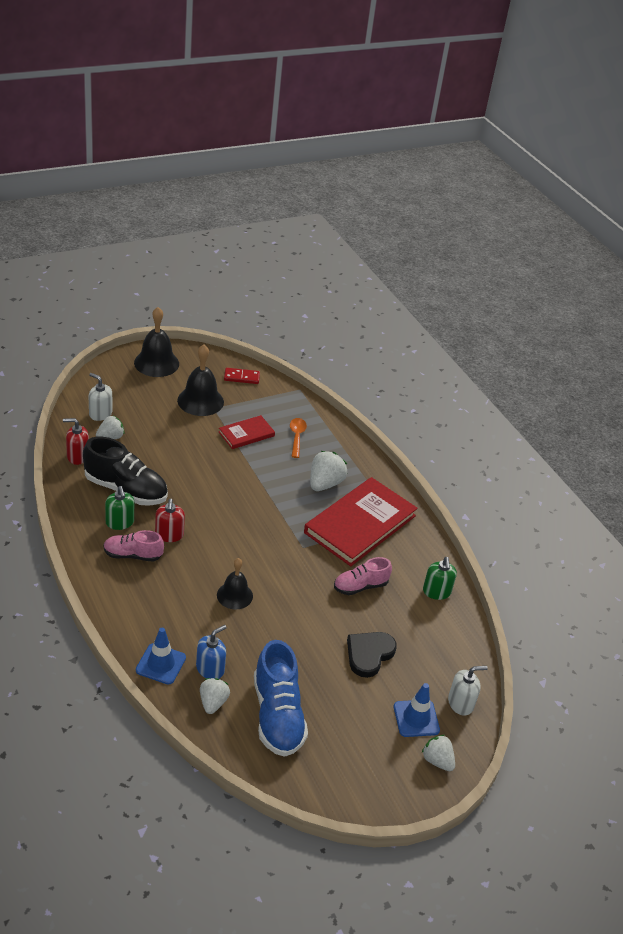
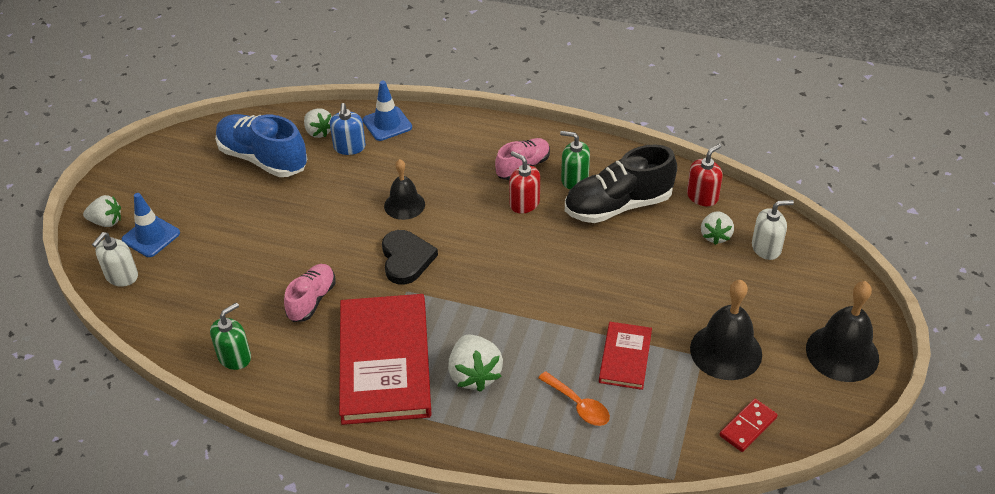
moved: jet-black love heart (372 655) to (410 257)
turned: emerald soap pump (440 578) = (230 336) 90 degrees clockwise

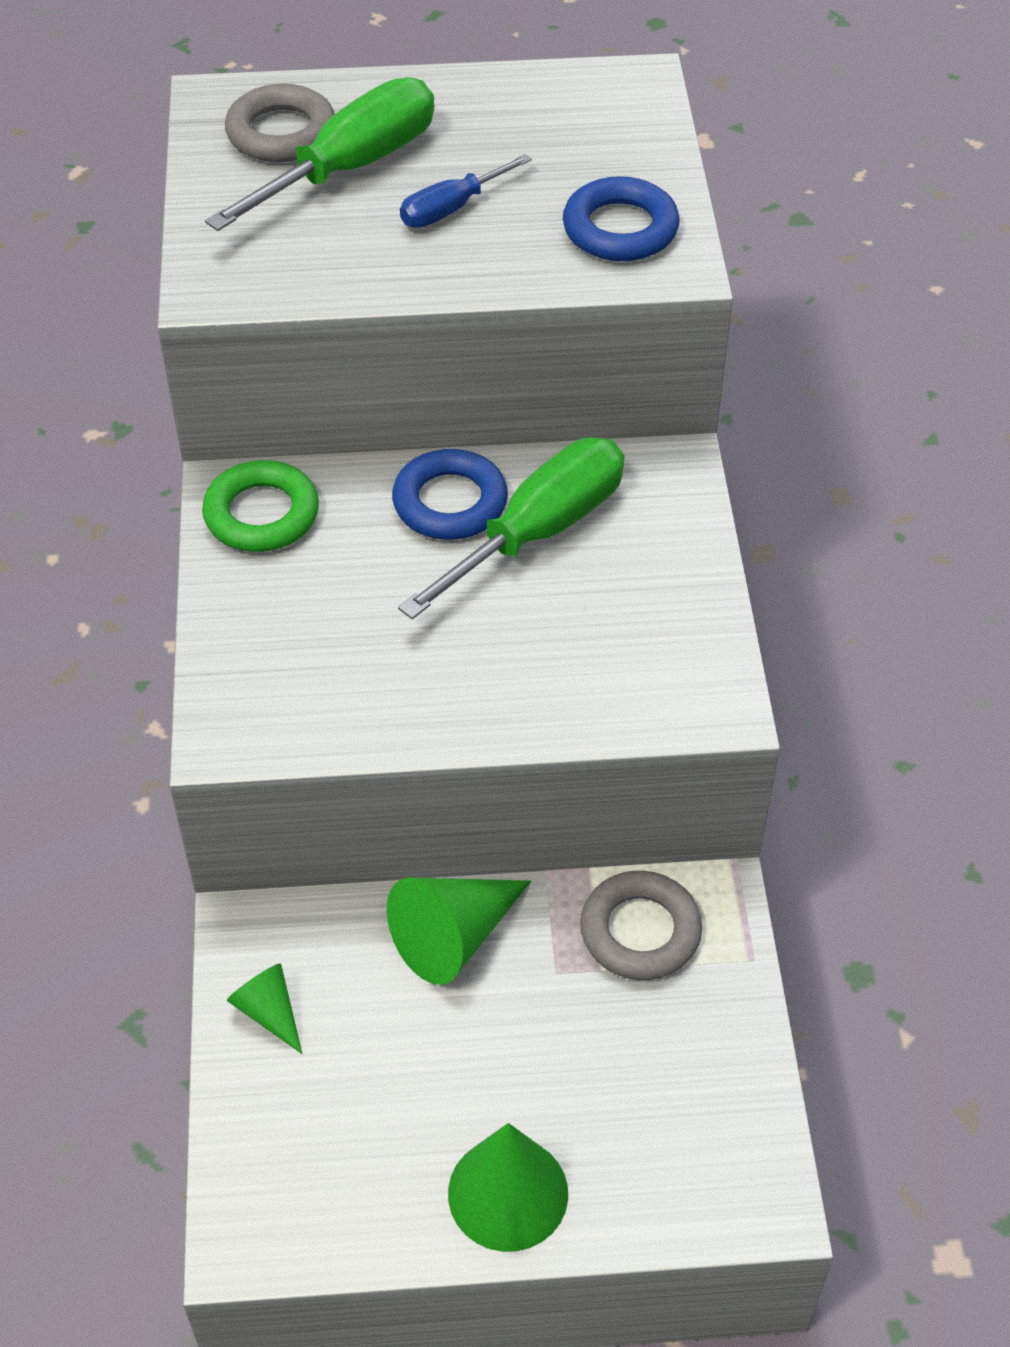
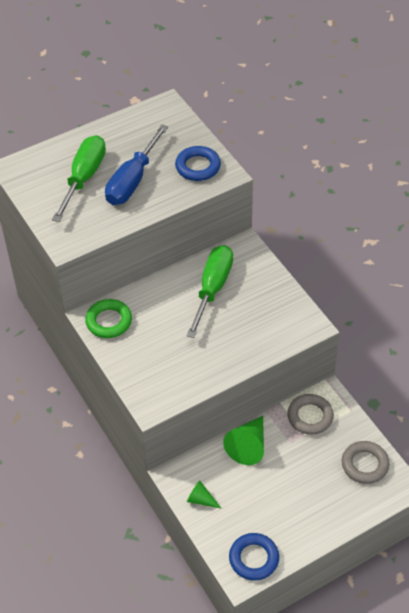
removed: emerald solid cone (508 1187)
moved: cobalt hoop (450 494) to (254 557); gray hoop (280 123) to (366 462)
resized: cobalt screwdriver (466 191) = (136 164) x1.86

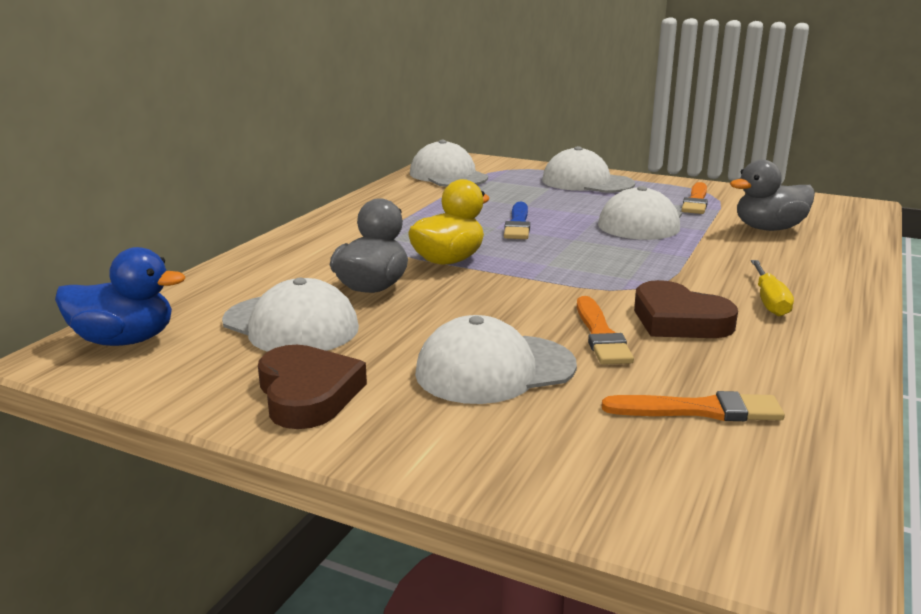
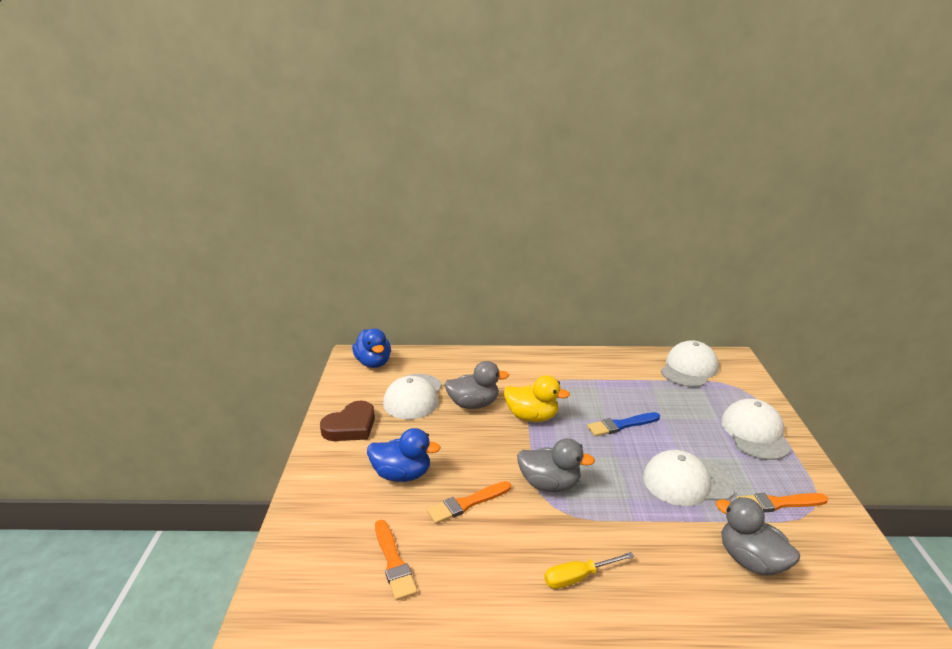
removed: russet love heart (686 309)
added: gray toy duck (556 465)
replaced: snow-white peaked cap (496 359) to cobalt toy duck (404 455)

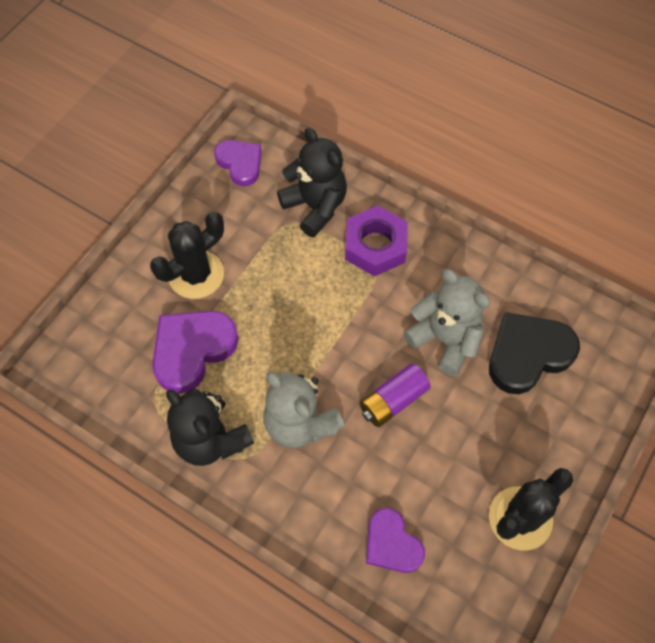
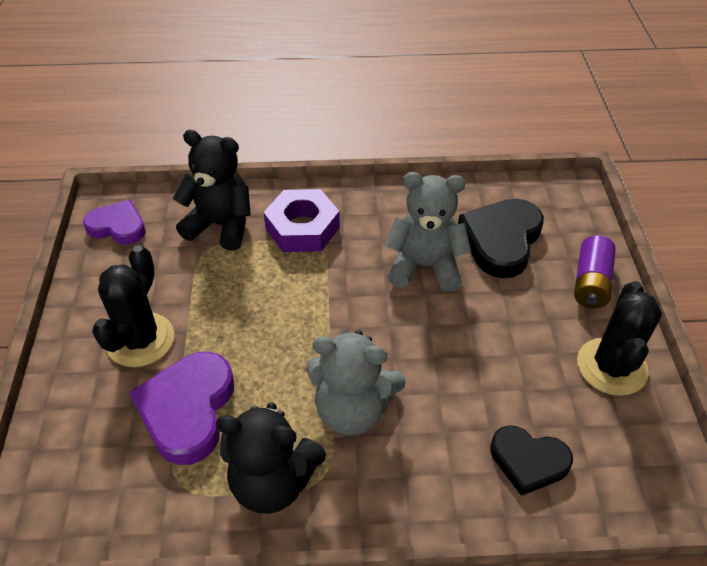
moved: purple battery (395 395) to (595 271)
recoloured: purple love heart (395 540) to jet-black love heart (531 460)

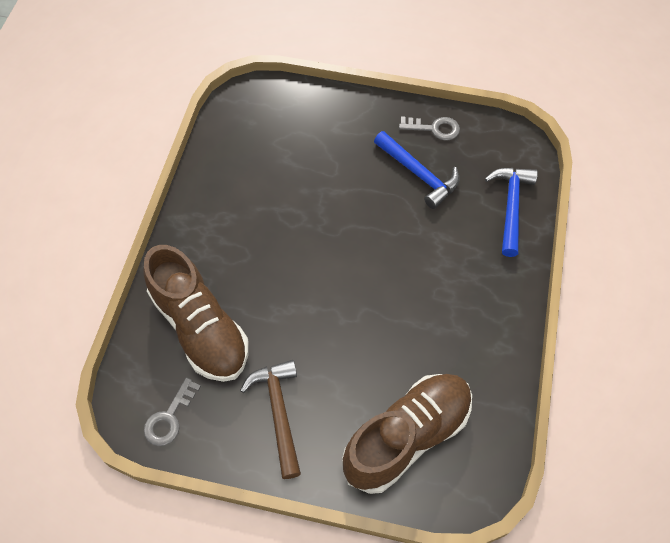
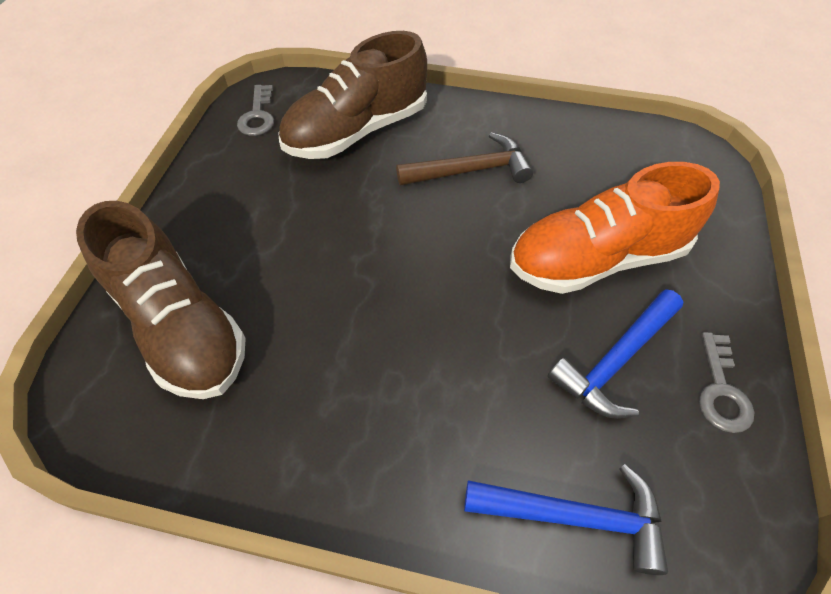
added: orange-coloured sneaker (615 228)
moved: russet claw hammer (270 419) to (464 159)
turned: gray key (172 411) = (255 110) 120 degrees counterclockwise

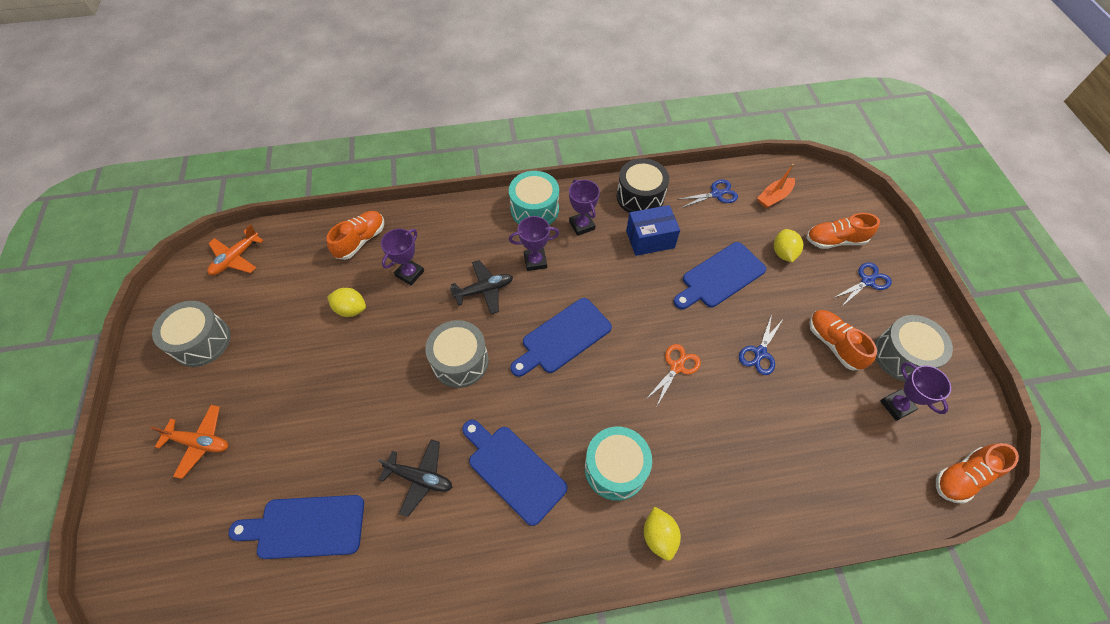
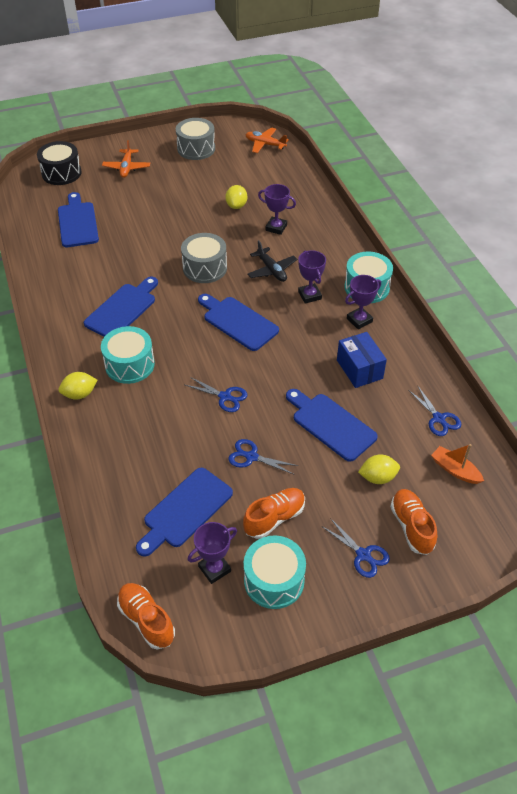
removed: orange-coloured sneaker (355 235); jet-black aeroplane (415 478)
added: cobalt bread board (184 512)
moved: jet-black snare drum (642 185) to (59 163)
recoloured: orange-coloured scissors (674 375) to cobalt scissors (216 394); gray snare drum (914 348) to turquoise snare drum (275 572)

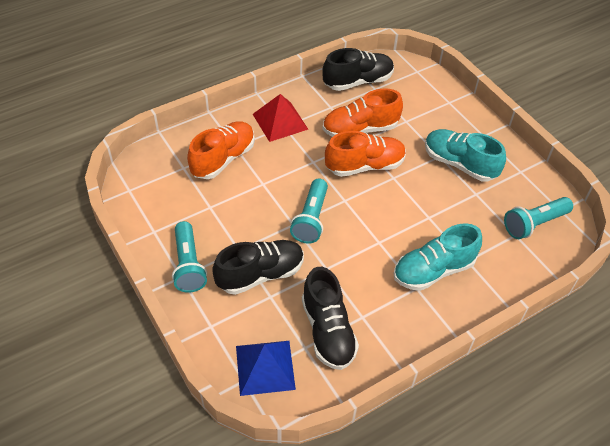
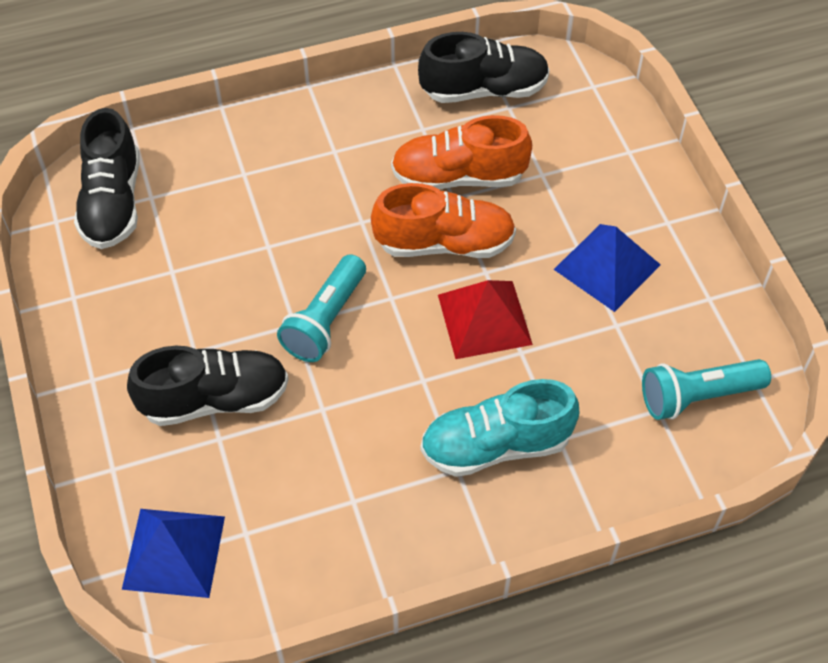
removed: turquoise torch (189 257); orange-coloured sneaker (221 150)
moved: jet-black sneaker (330 318) to (106 178); crimson solid pyramid (280 118) to (485 319)
replaced: turquoise sneaker (465 155) to cobalt solid pyramid (607 268)

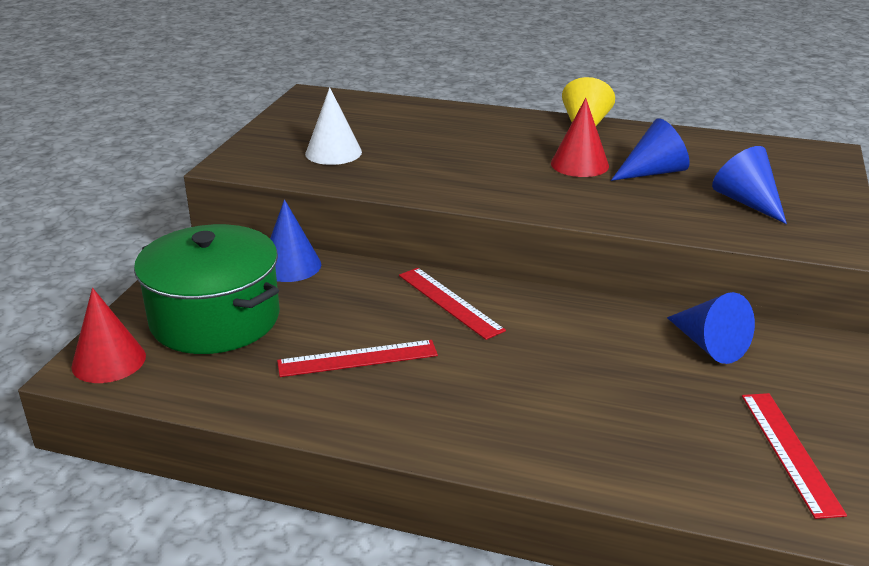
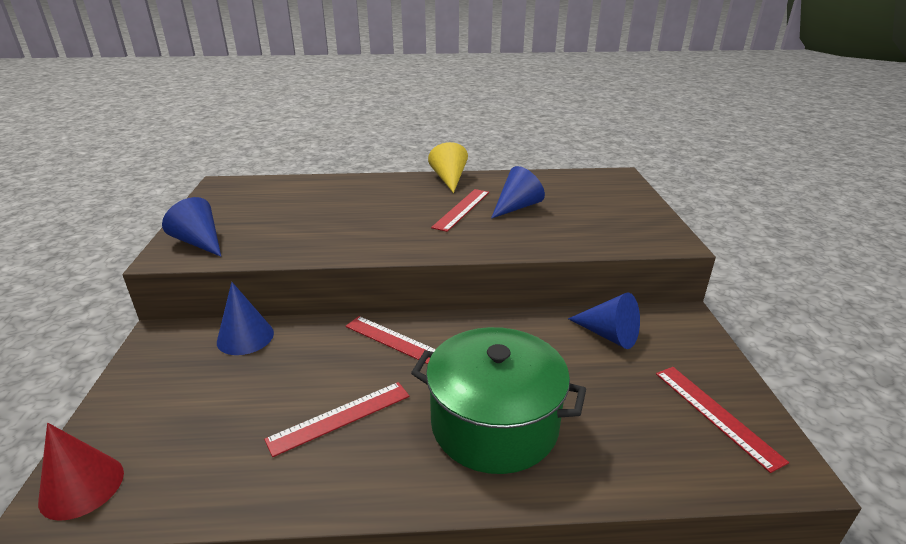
removed: snow-white solid cone (333 126)
moved: cobalt solid cone (749 185) to (191 227); emerald stockpot (207 289) to (498 400)
replaced: crimson solid cone (580 137) to crimson ruler (460 210)

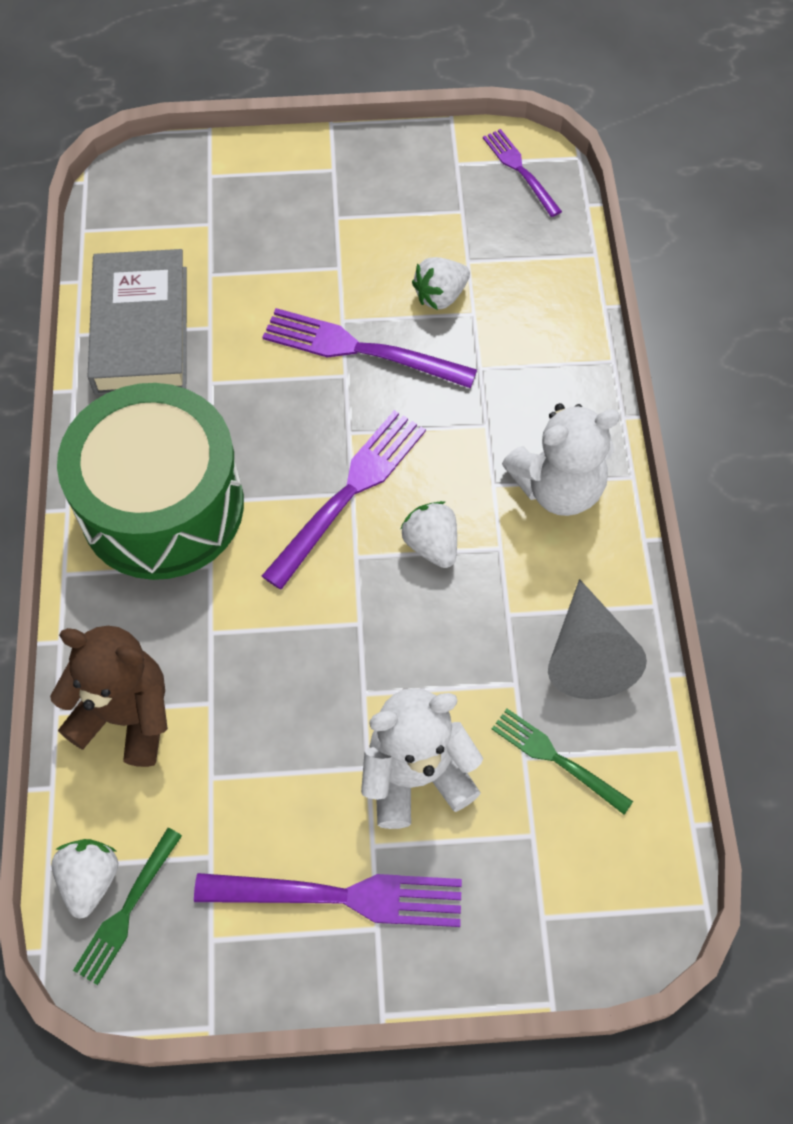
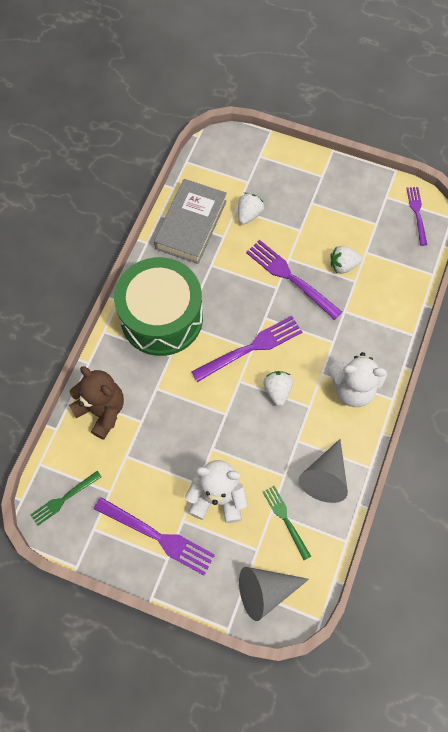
added: gray solid cone (274 594)
moved: snow-white strawberry (84 879) to (251 208)

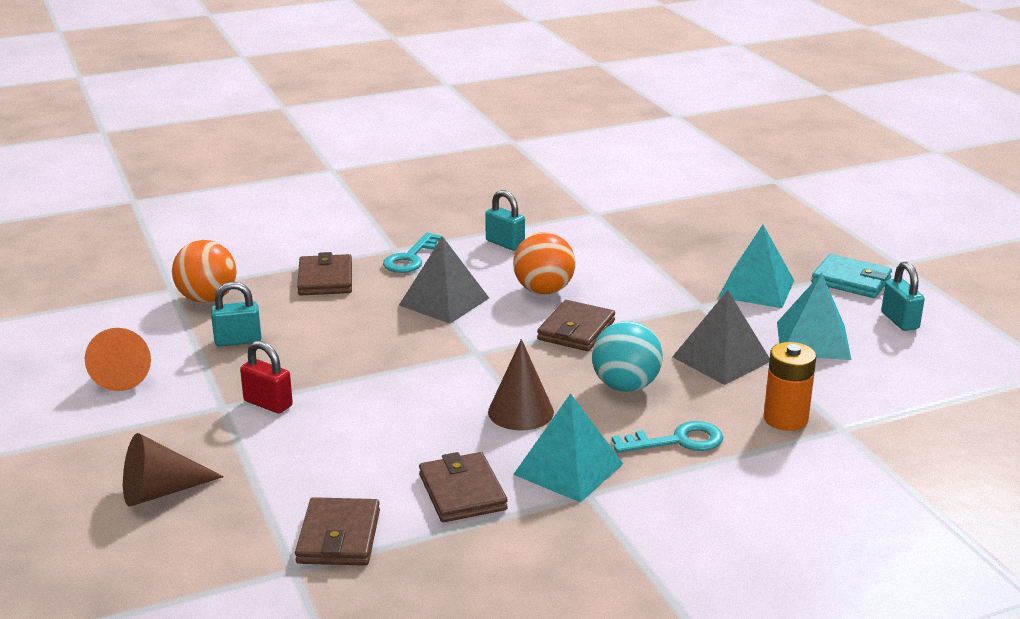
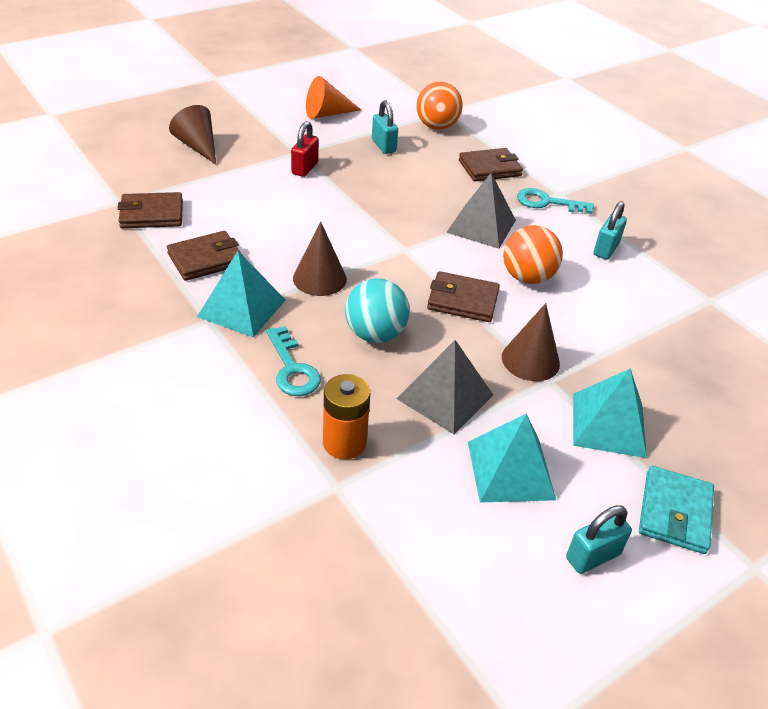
added: russet solid cone (531 342)

